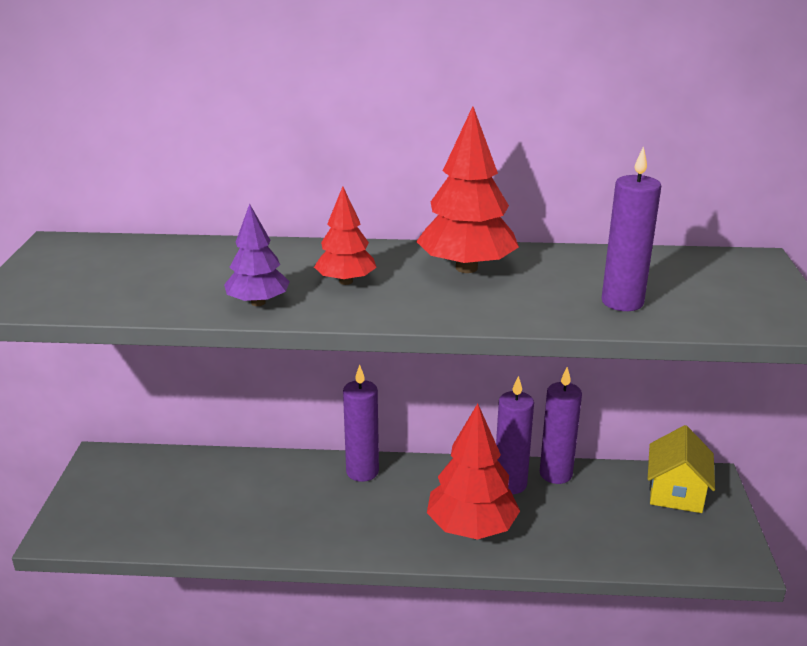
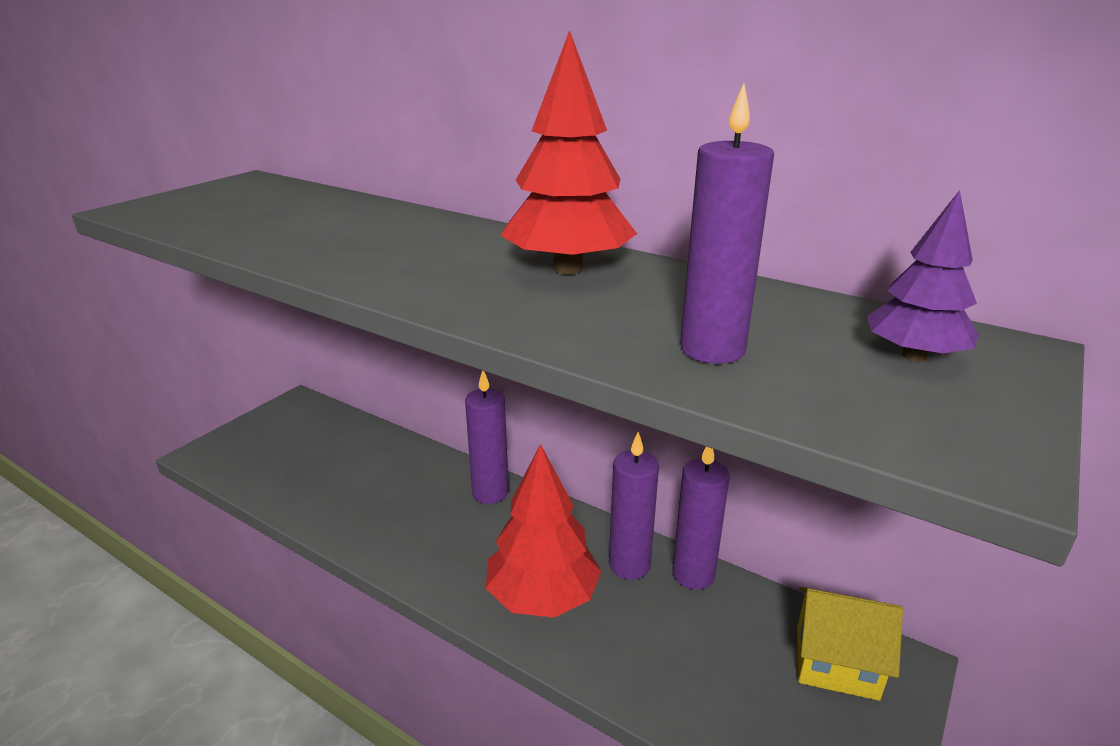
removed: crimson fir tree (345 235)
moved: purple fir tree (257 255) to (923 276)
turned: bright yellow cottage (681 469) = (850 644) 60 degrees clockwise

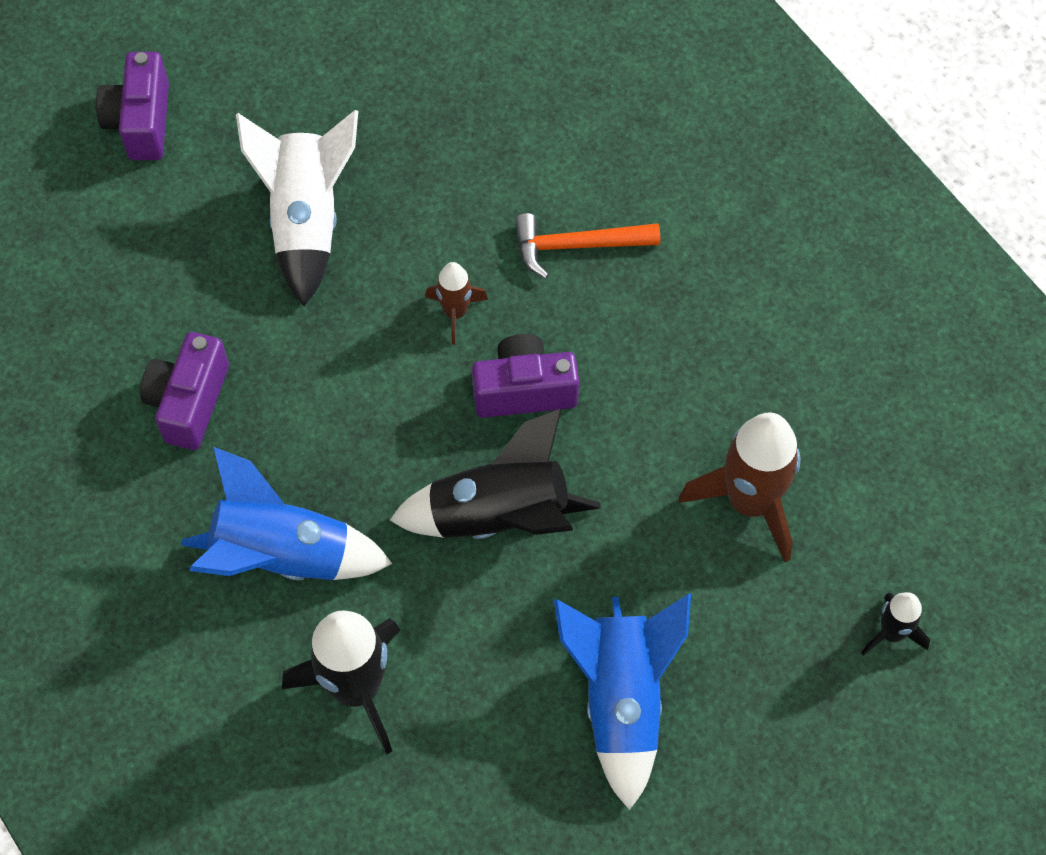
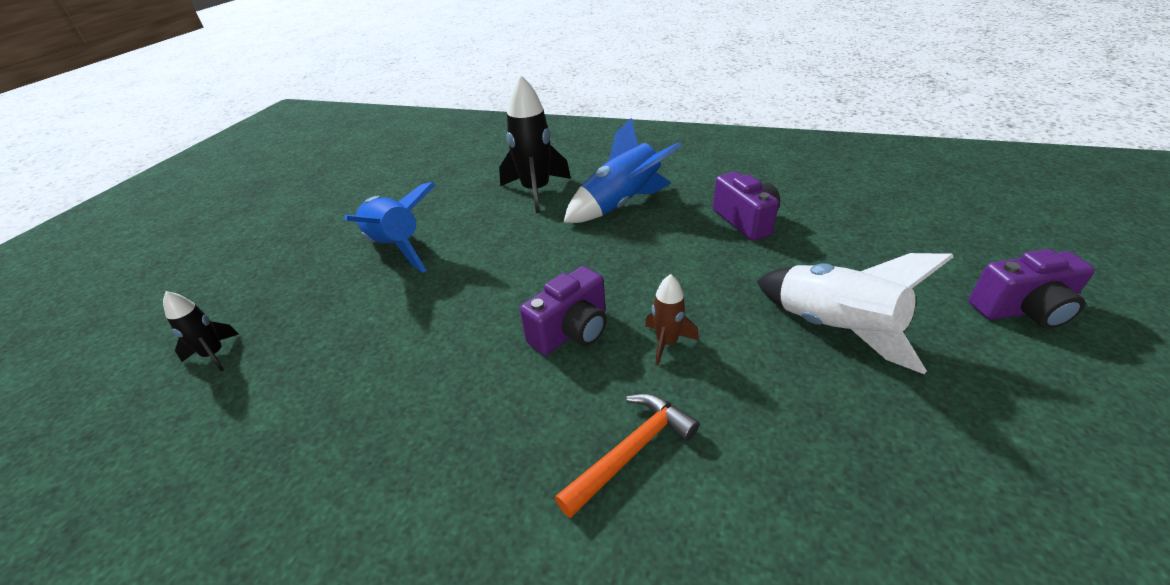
removed: jet-black toy rocket (495 473); russet toy rocket (740 487)
turned: purple compact camera (132 106) = (1031 289) 120 degrees clockwise

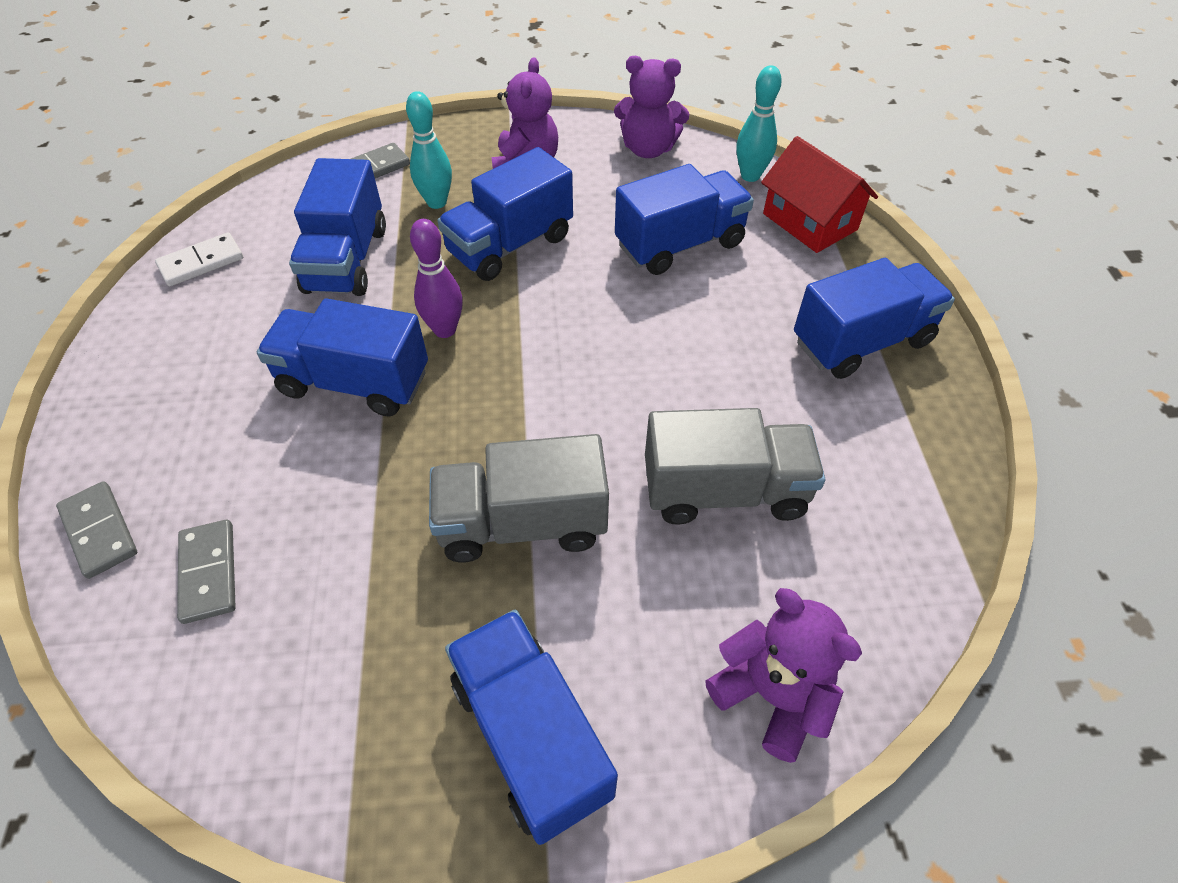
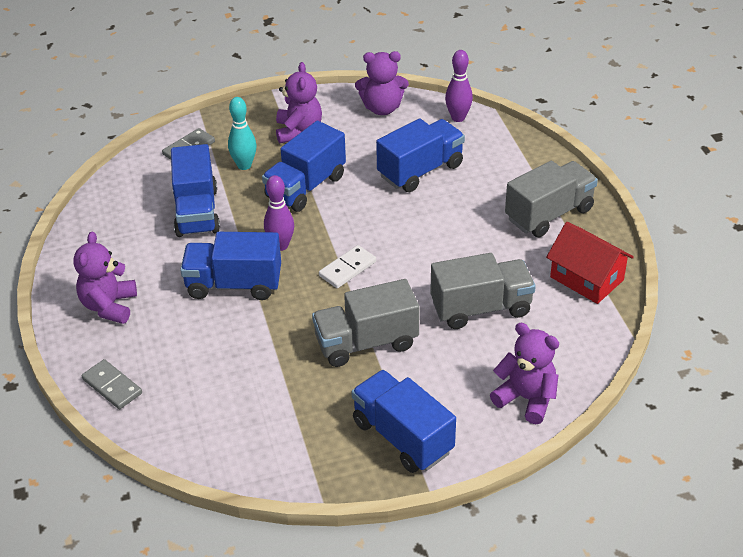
removed: gray domino piece (206 572)
added: purple teddy (105 277)
moved: snow-white domino piece (199 259) to (347 266); crimson cottage (819 194) to (590 263)
recoloured: turquoise bowling pin (759 123) to purple bowling pin (459 86); cobalt truck (874 318) to gray truck (551 199)

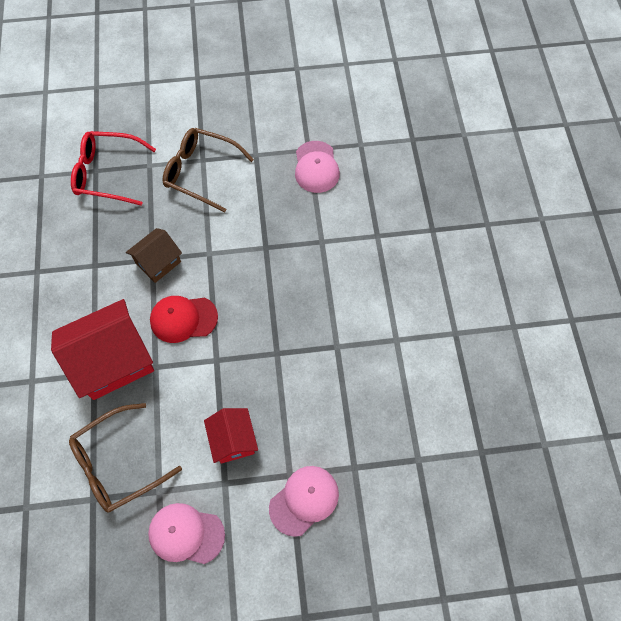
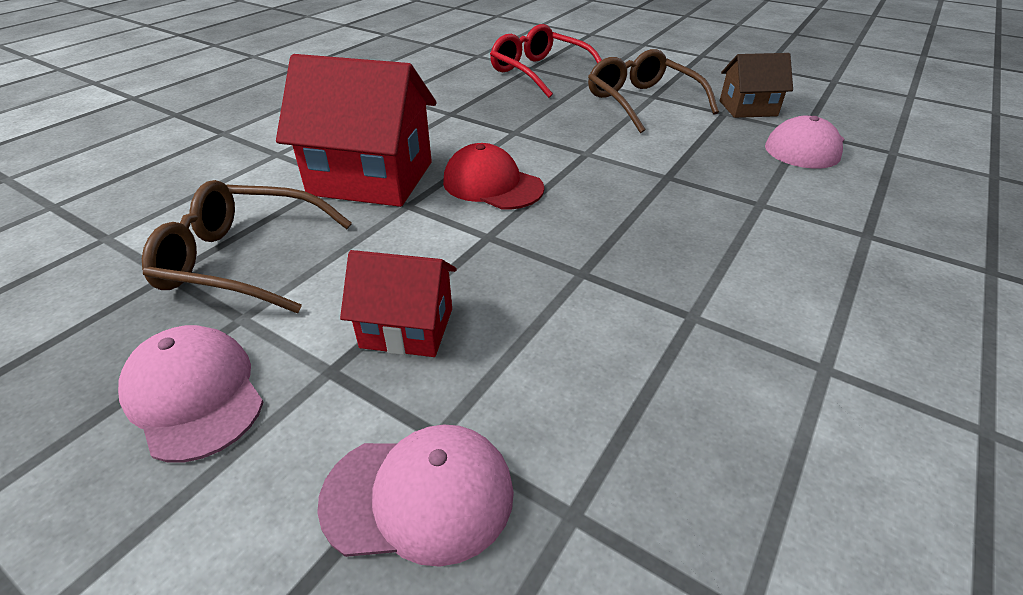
moved: russet cottage (154 255) to (756 85)
turned: crimson cottage (231 436) = (398 303) 75 degrees clockwise

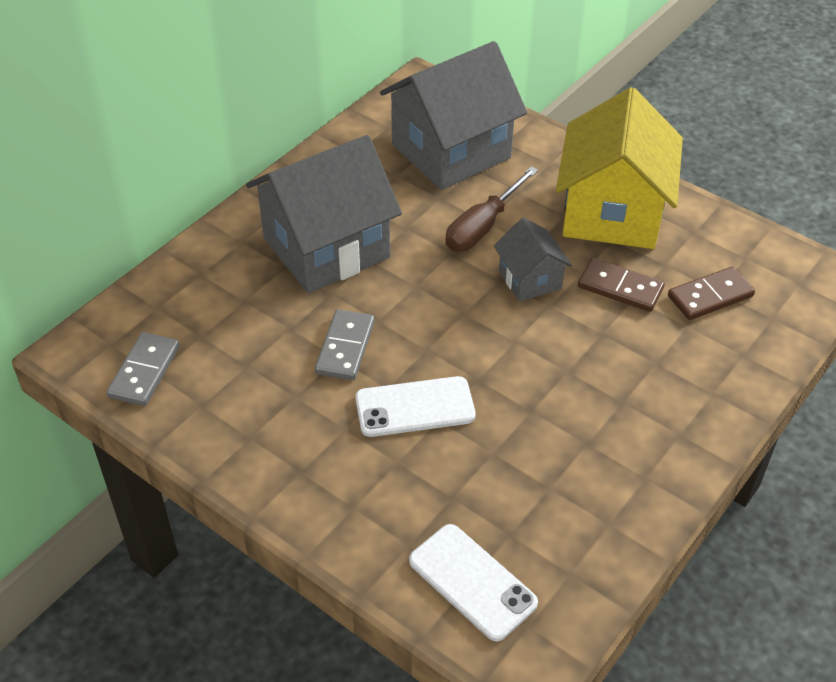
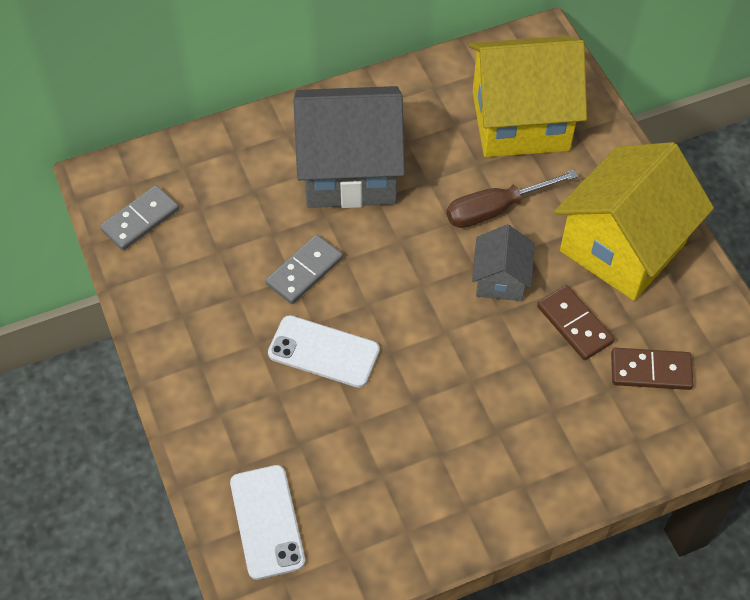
recoloured: gray cottage (453 115) to bright yellow cottage (528 96)

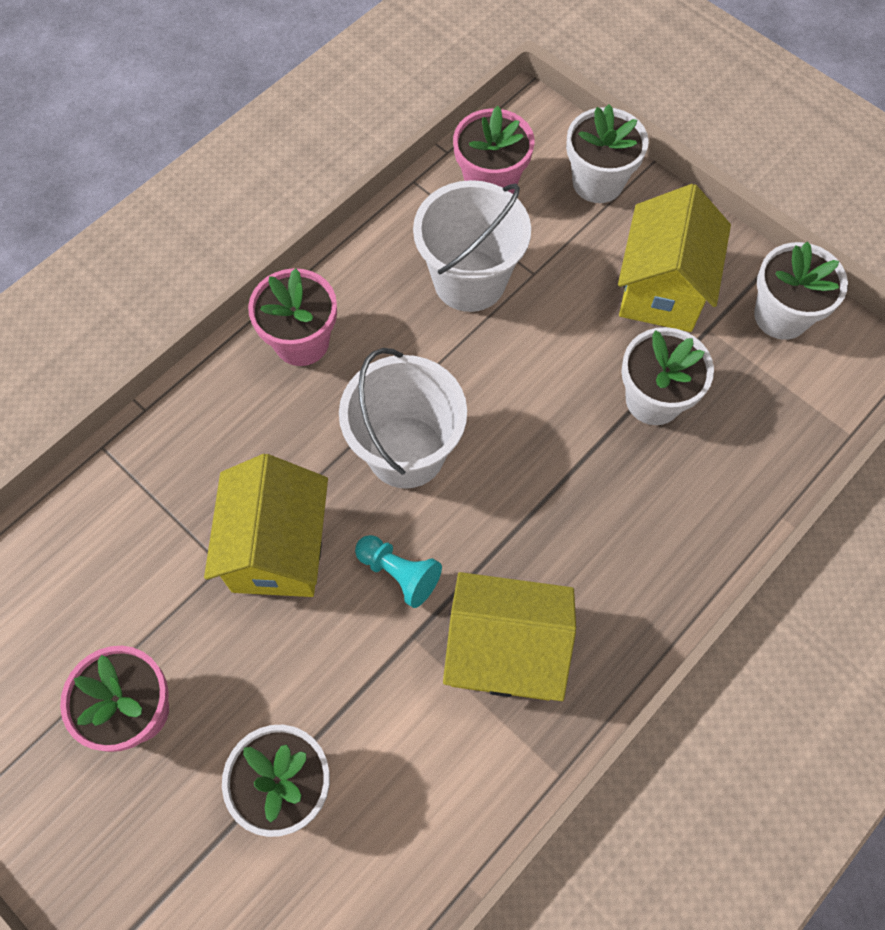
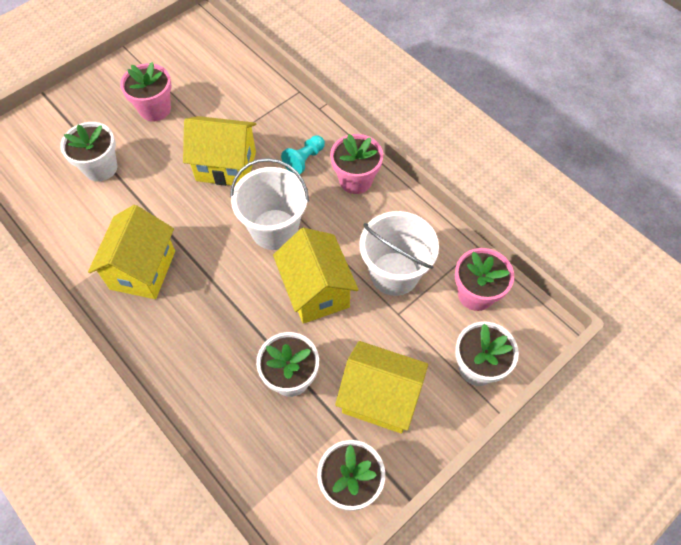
added: bright yellow cottage (316 276)
moved: turquoise pawn (398 571) to (303 154)

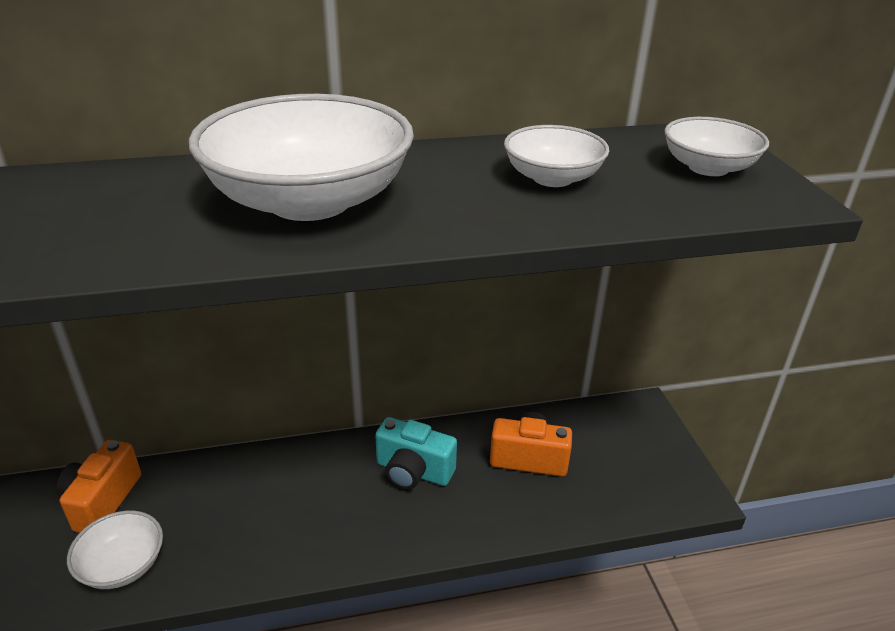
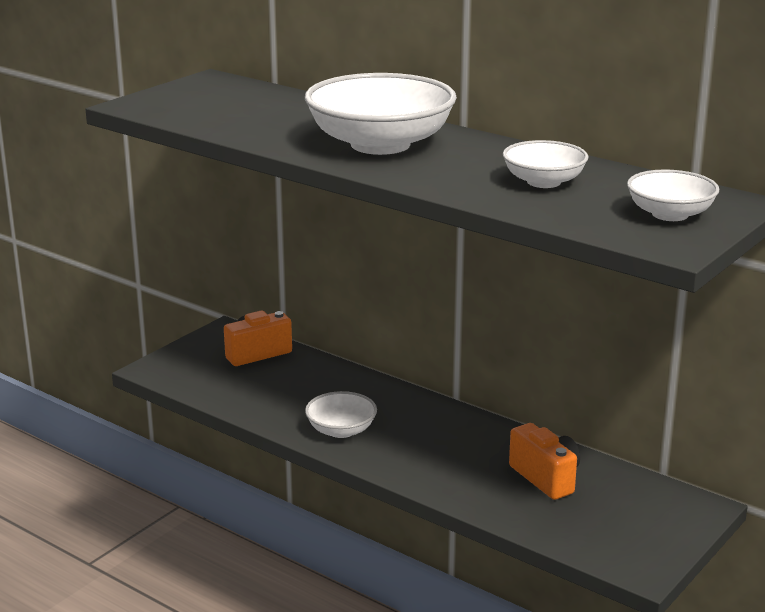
removed: turquoise compact camera (416 453)
moved: snow-white deep dish (115 550) to (341 414)

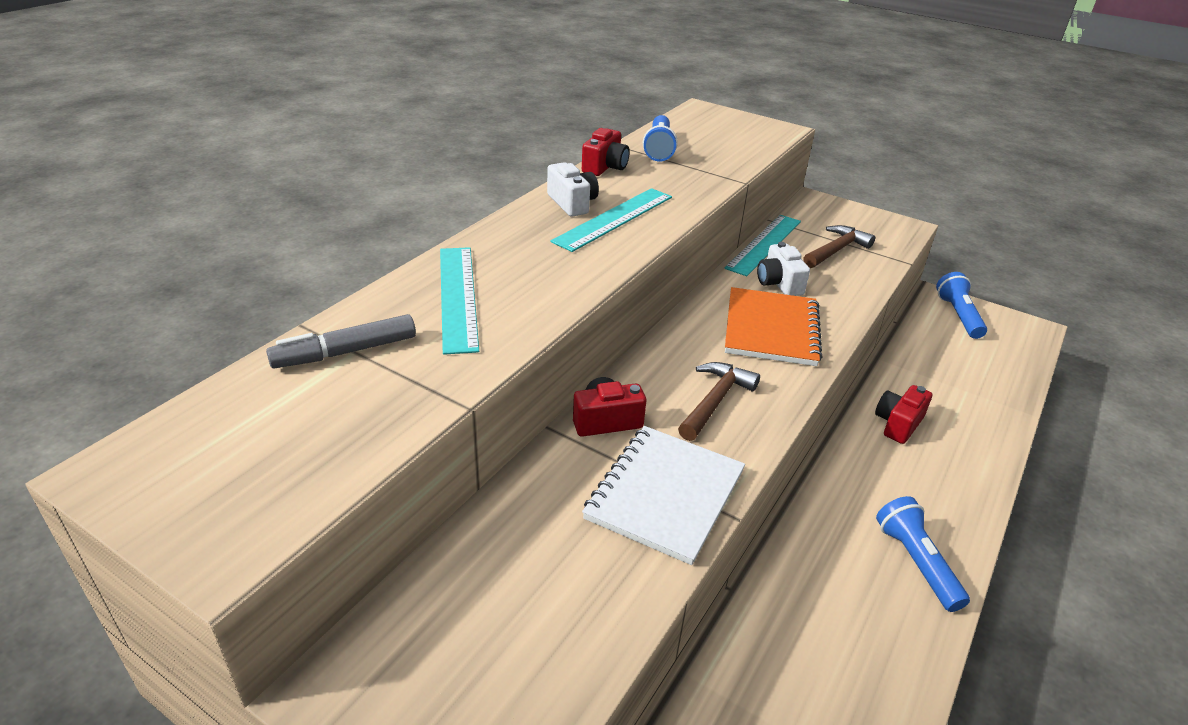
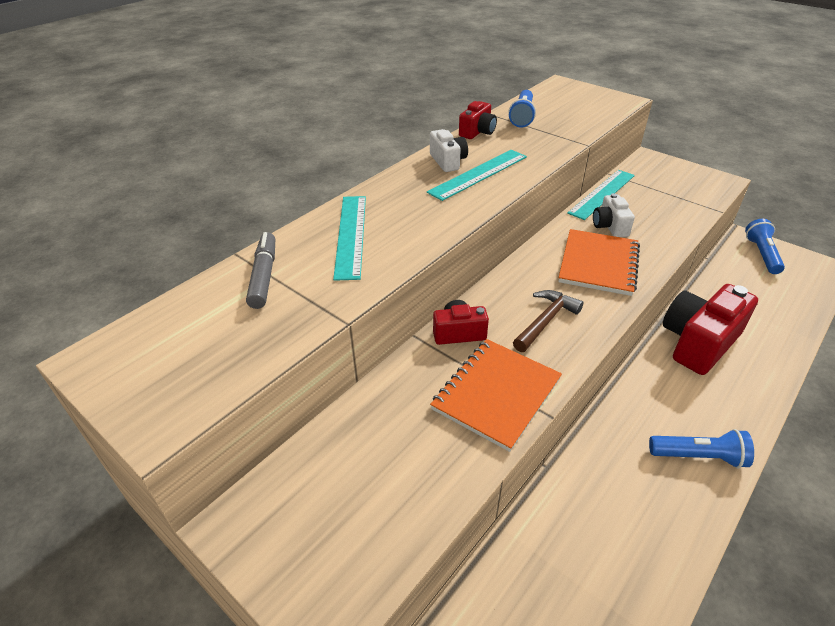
removed: russet claw hammer (839 246)
recoloured: snow-white exercise book (663 495) to orange-coloured exercise book (496 395)
turned: gray felt pen (341 341) = (260 270) 105 degrees clockwise; cobalt torch (923 554) = (701 448) 105 degrees clockwise
resized: crimson compact camera (903 414) = (710 329) x1.92

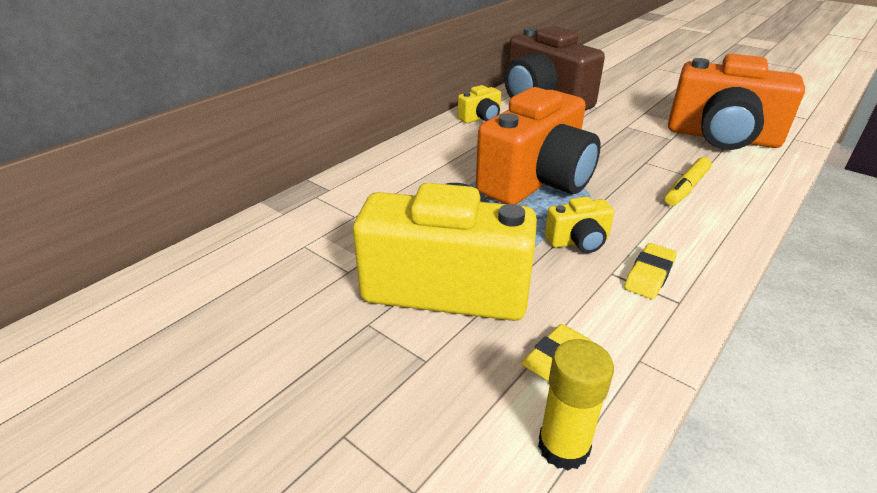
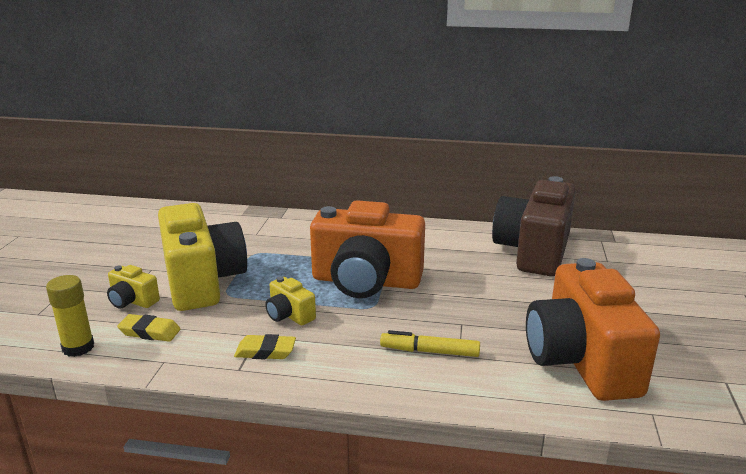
moved: bright yellow compact camera (479 104) to (133 287)

